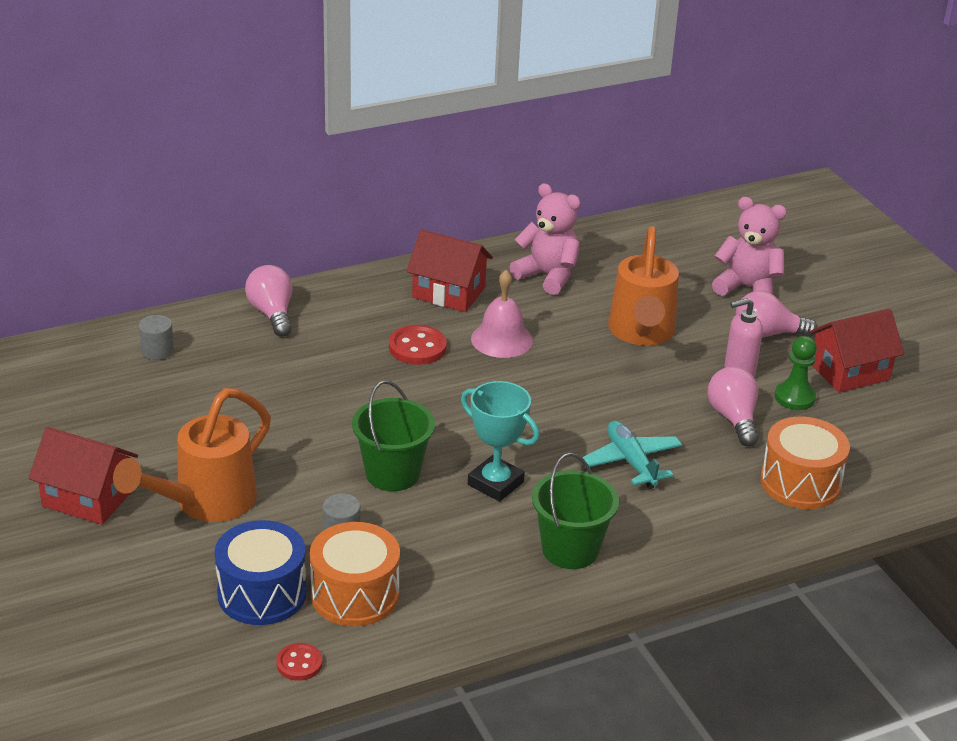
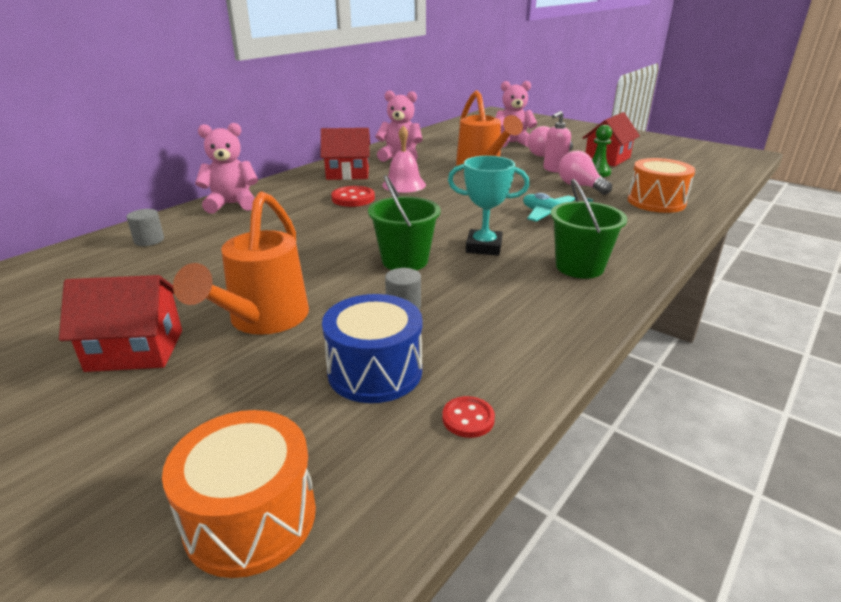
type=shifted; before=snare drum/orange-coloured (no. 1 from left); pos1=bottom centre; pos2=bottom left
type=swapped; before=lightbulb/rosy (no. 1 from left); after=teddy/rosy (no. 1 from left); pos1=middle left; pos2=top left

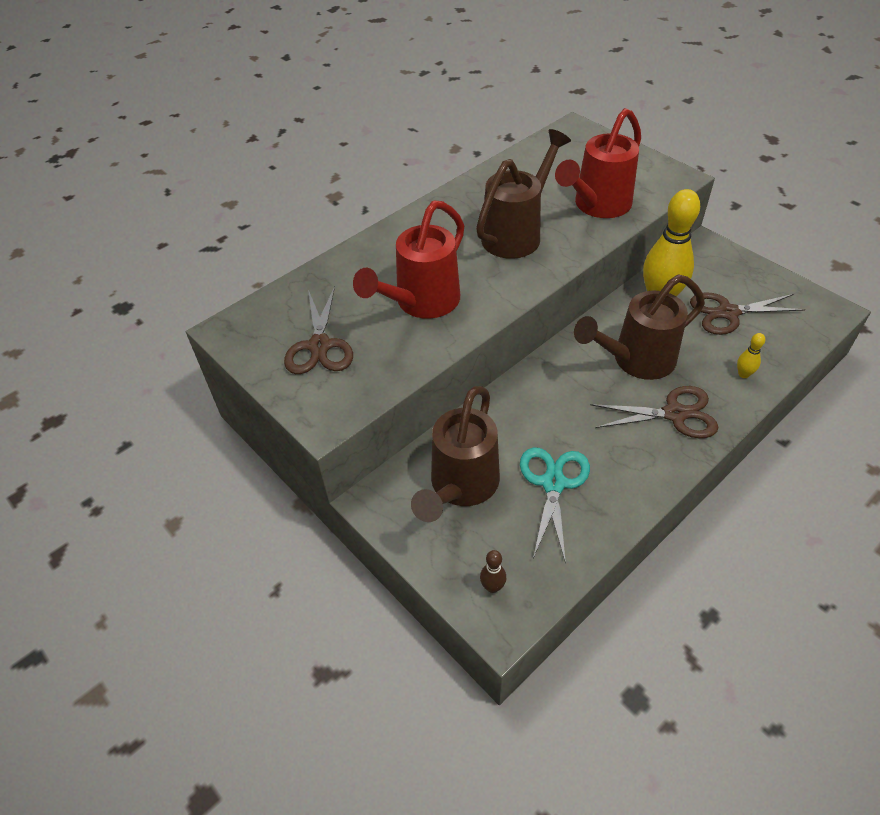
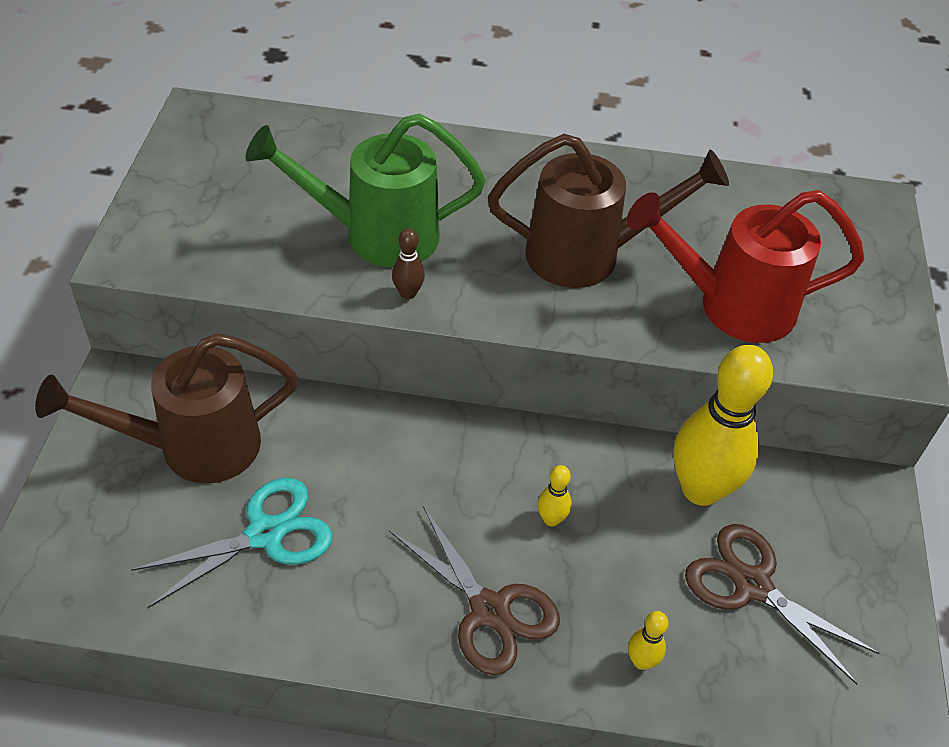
type=gone; before=shears/brown (no. 1 from left); pos1=centre
type=shifted; before=tenpin/brown; pos1=bottom centre; pos2=centre
type=swapped; before=watering pot/brown (no. 3 from left); after=tenpin/yellow (no. 1 from left); pos1=middle right; pos2=centre
type=repainted; before=watering pot/red (no. 1 from left); after=watering pot/green; pos1=top centre; pos2=top centre

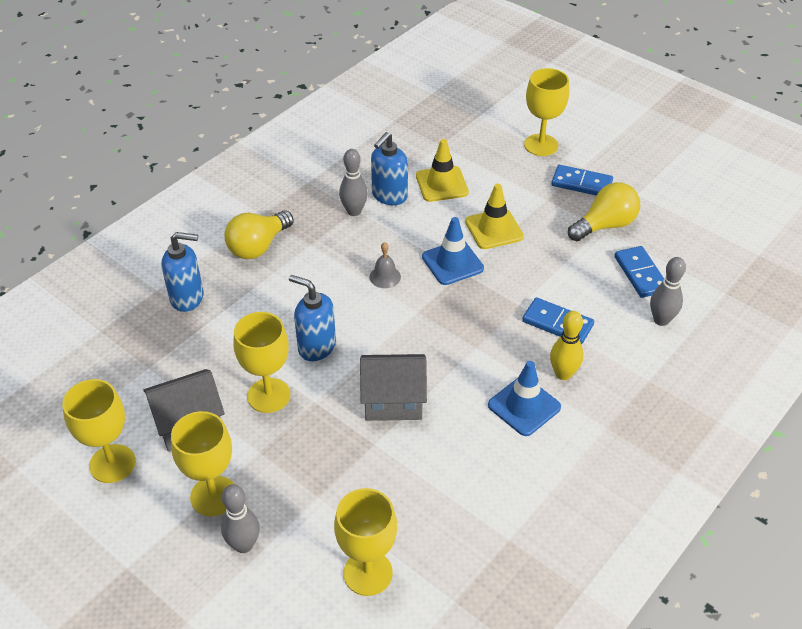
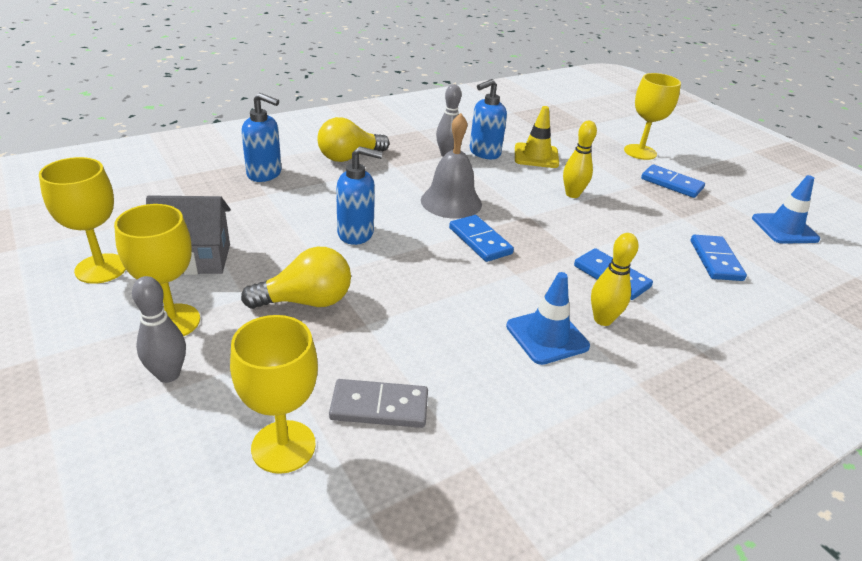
type=gone; before=chalice/yellow (no. 3 from left); pos1=middle left
type=gone; before=toy house/gray (no. 2 from left); pos1=centre
type=gone; before=tenpin/gray (no. 3 from left); pos1=middle right
type=new; after=domino tile/gray; pos2=bottom centre
type=new; after=domino tile/cobalt (no. 1 from left); pos2=centre
type=shifted; before=road cone/cobalt (no. 1 from left in the first image); after=road cone/cobalt (no. 2 from left); pos1=centre; pos2=middle right
type=shifted; before=lightbulb/yellow (no. 2 from left in the first image); after=lightbulb/yellow (no. 1 from left); pos1=middle right; pos2=centre
type=swapped; before=road cone/yellow (no. 2 from left); after=tenpin/yellow (no. 1 from left); pos1=centre; pos2=top right
type=rotated; before=soap pump/cobalt (no. 2 from left); pos1=centre; pos2=centre; turn=135
type=scaled; before=hand bell/gray; pos1=centre; pos2=top centre; scale=1.97

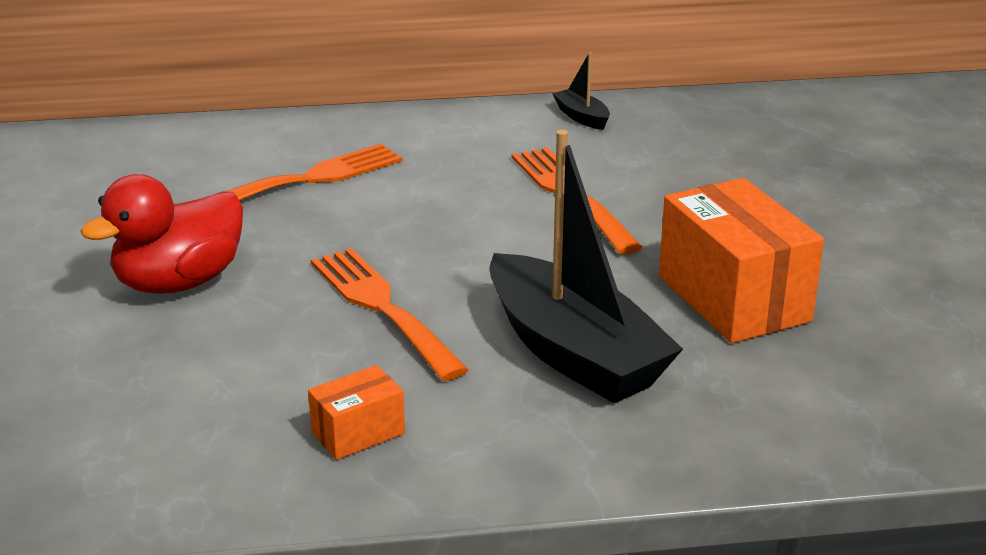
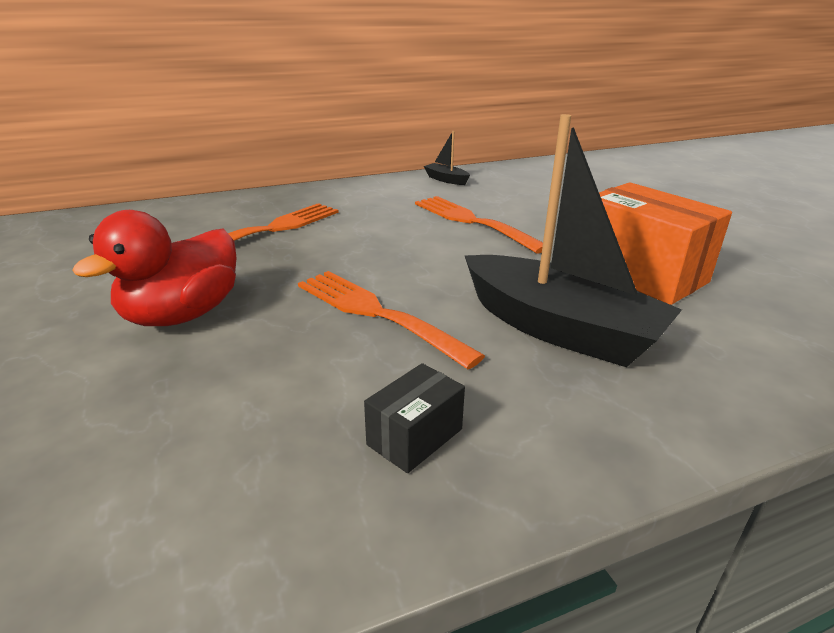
type=repainted; before=parcel/orange-coloured (no. 1 from left); after=parcel/jet-black; pos1=bottom centre; pos2=centre

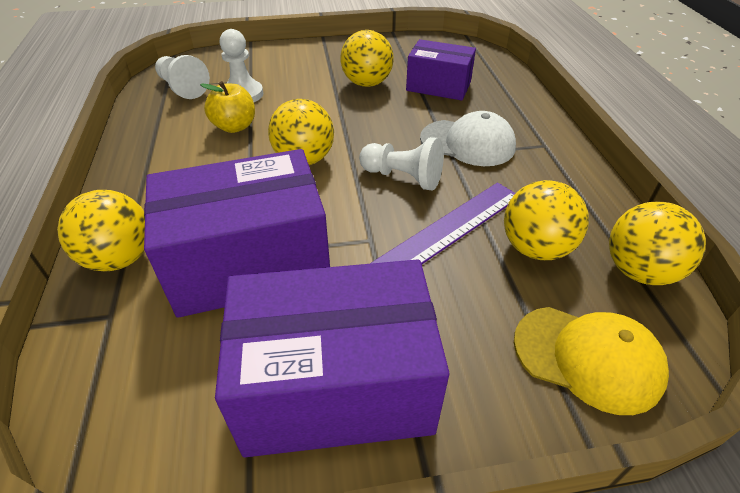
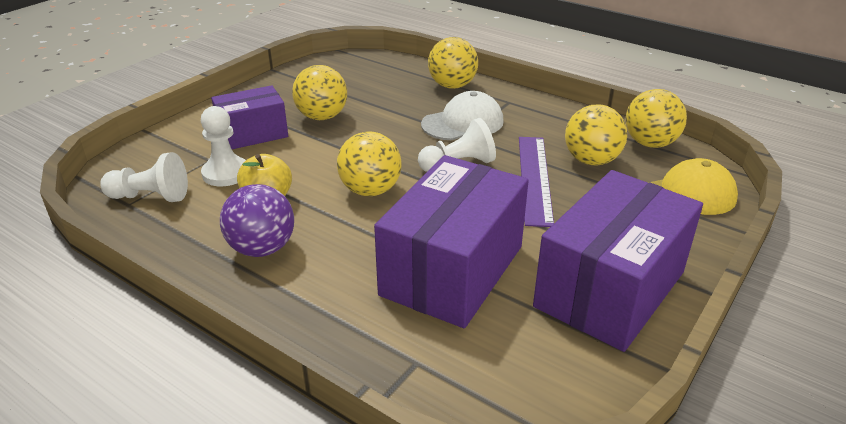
type=new; after=sphere/royal purple; pos2=middle left
type=shifted; before=sphere/yellow (no. 1 from left in the first image); after=sphere/yellow (no. 3 from left); pos1=middle left; pos2=top centre
type=shifted; before=parcel/royal purple (no. 3 from left in the first image); after=parcel/royal purple (no. 1 from left); pos1=top centre; pos2=top left

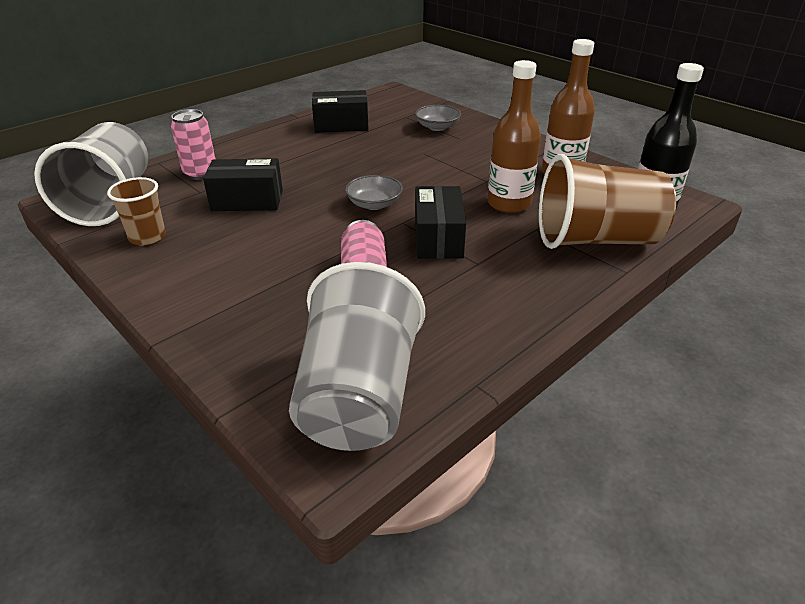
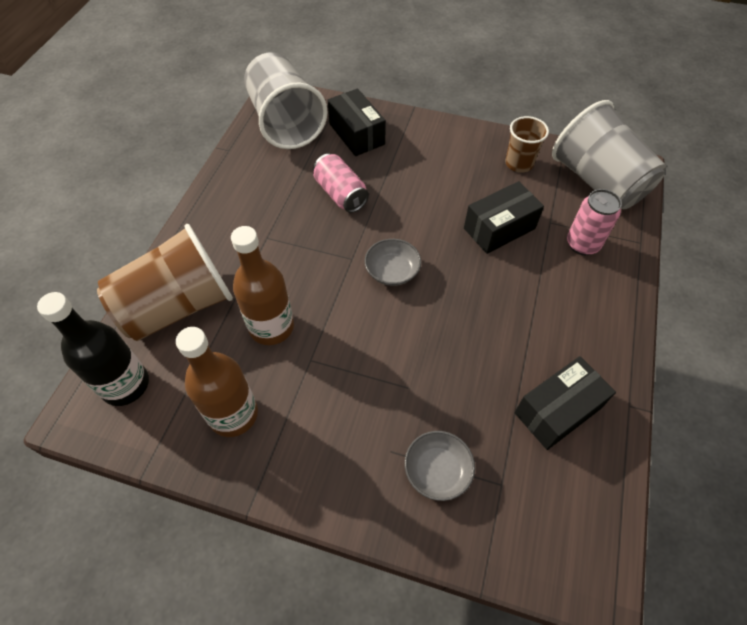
type=shifted; before=parcel/jet-black (no. 3 from left in the first image); after=parcel/jet-black (no. 1 from left); pos1=centre; pos2=top centre

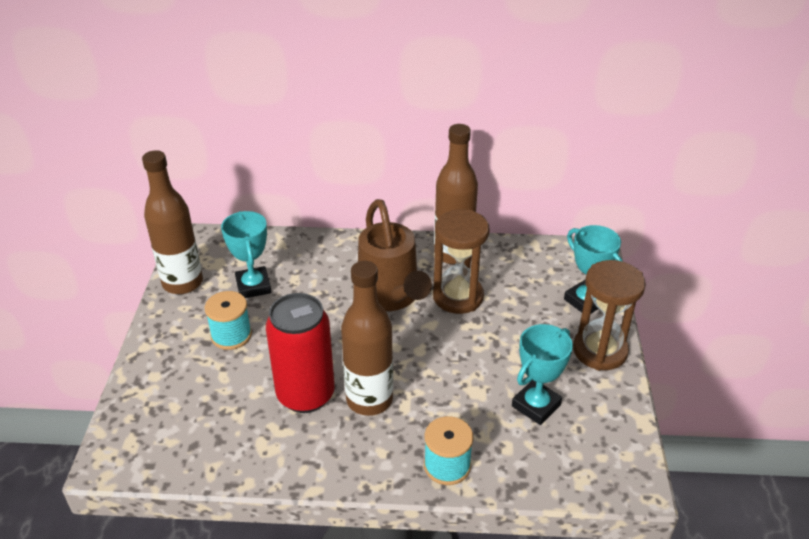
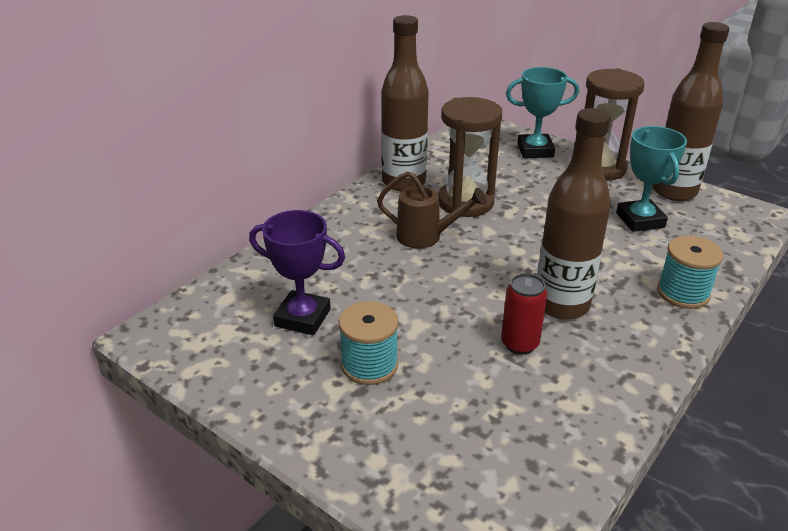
type=shifted; before=bottle/brown (no. 1 from left in the first image); after=bottle/brown (no. 3 from left); pos1=middle left; pos2=top right
type=repainted; before=award cup/teal (no. 1 from left); after=award cup/royal purple; pos1=middle left; pos2=centre
type=scaled; before=soda can/red; pos1=centre; pos2=centre; scale=0.52
type=scaled; before=watering pot/brown; pos1=centre; pos2=centre; scale=0.6

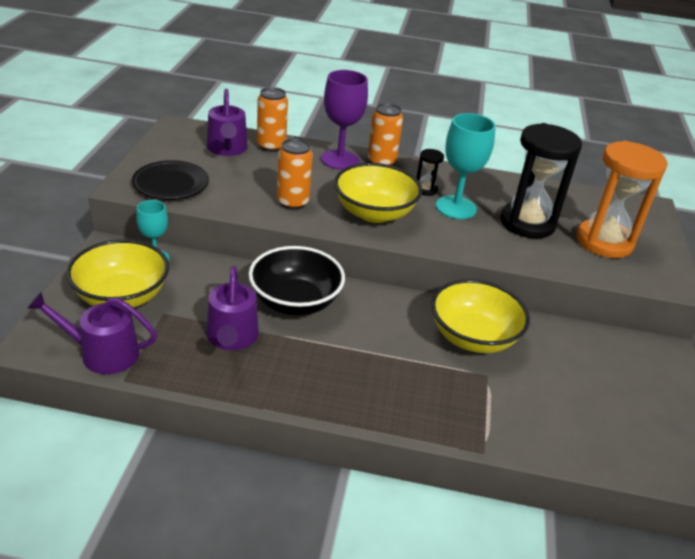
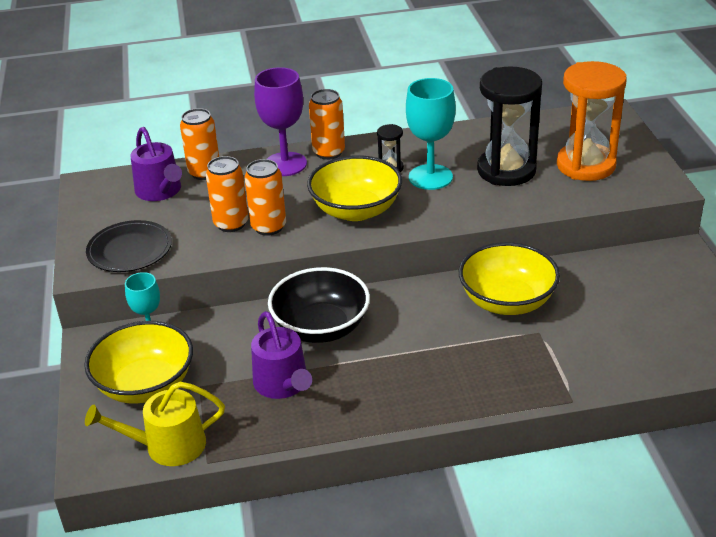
type=new; after=soda can/orange-coloured (no. 2 from left); pos2=middle left
type=repainted; before=watering pot/royal purple (no. 1 from left); after=watering pot/yellow; pos1=middle left; pos2=bottom left

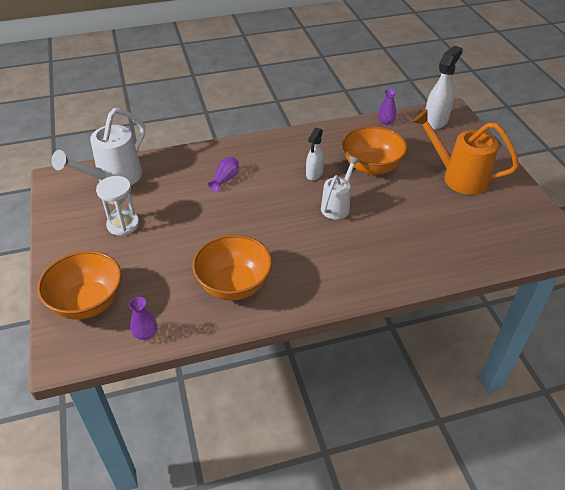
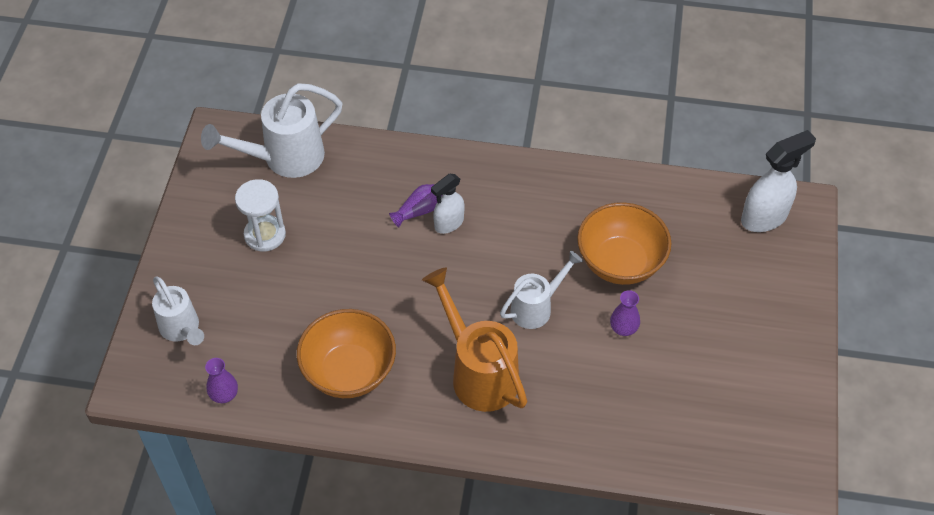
type=shifted; before=spray bottle/pure white (no. 1 from left); pos1=top centre; pos2=centre
type=shifted; before=tall vase/royal purple (no. 3 from left); pos1=top right; pos2=middle right
type=shifted; before=watering pot/orange-coloured; pos1=top right; pos2=centre
type=swapped; before=deep dish/orange-coloured (no. 1 from left); after=watering pot/pure white (no. 1 from left); pos1=middle left; pos2=middle left

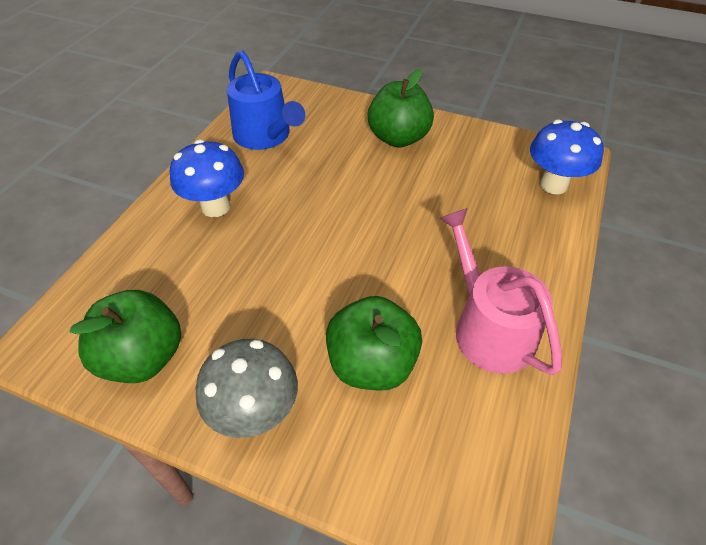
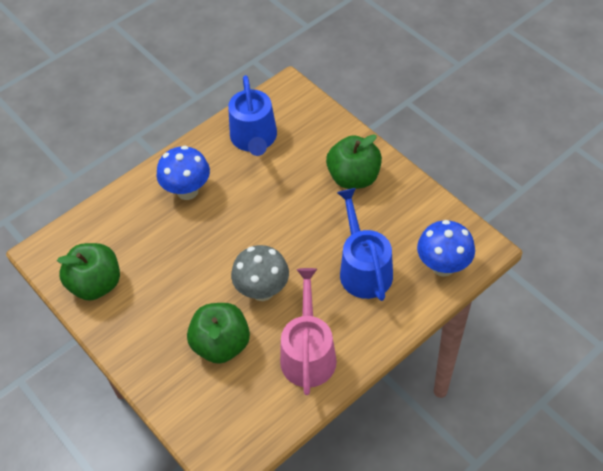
type=new; after=watering pot/cobalt (no. 2 from left); pos2=centre
type=shifted; before=toadstool/gray; pos1=bottom centre; pos2=centre

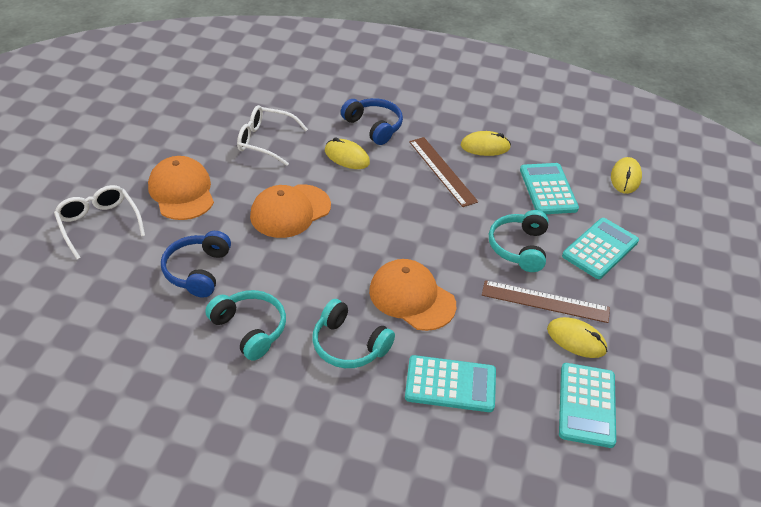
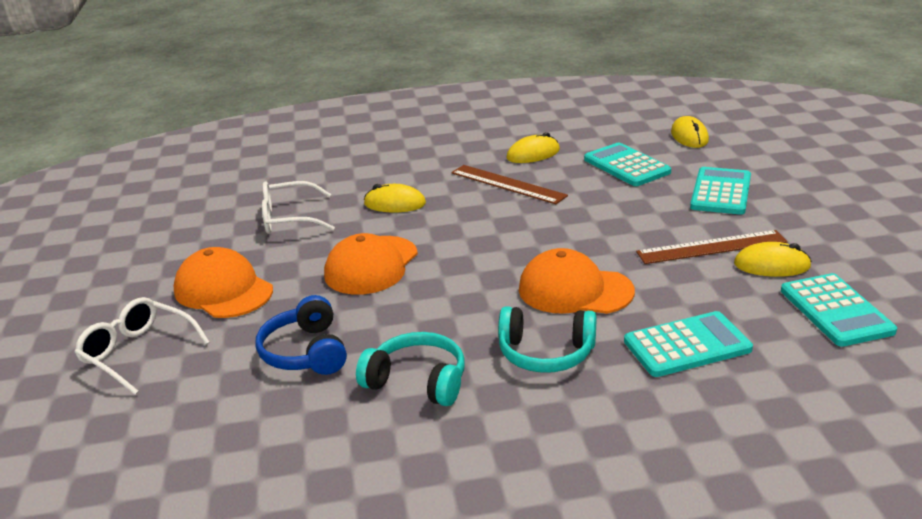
type=gone; before=over-ear headphones/cobalt (no. 2 from left); pos1=top centre
type=gone; before=over-ear headphones/teal (no. 3 from left); pos1=middle right

